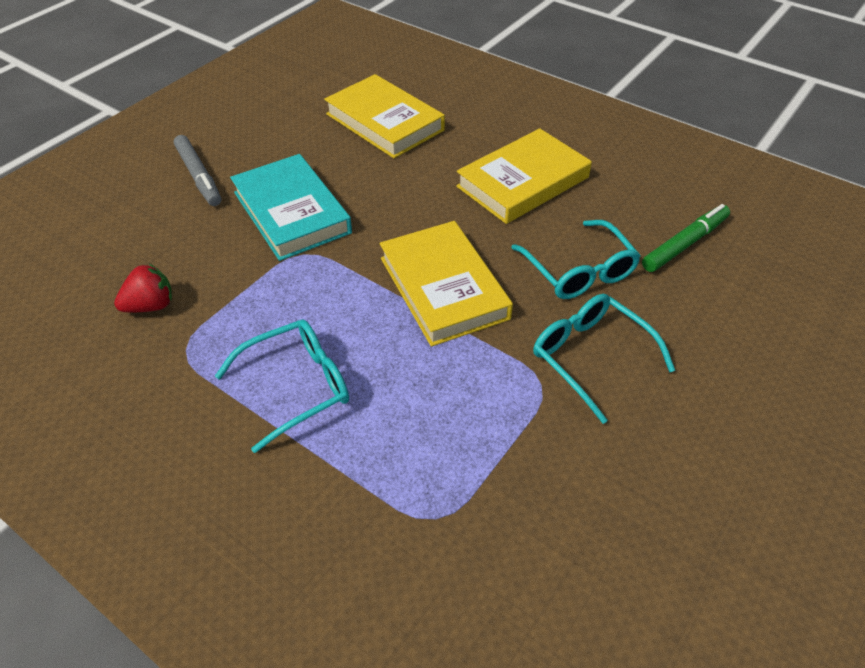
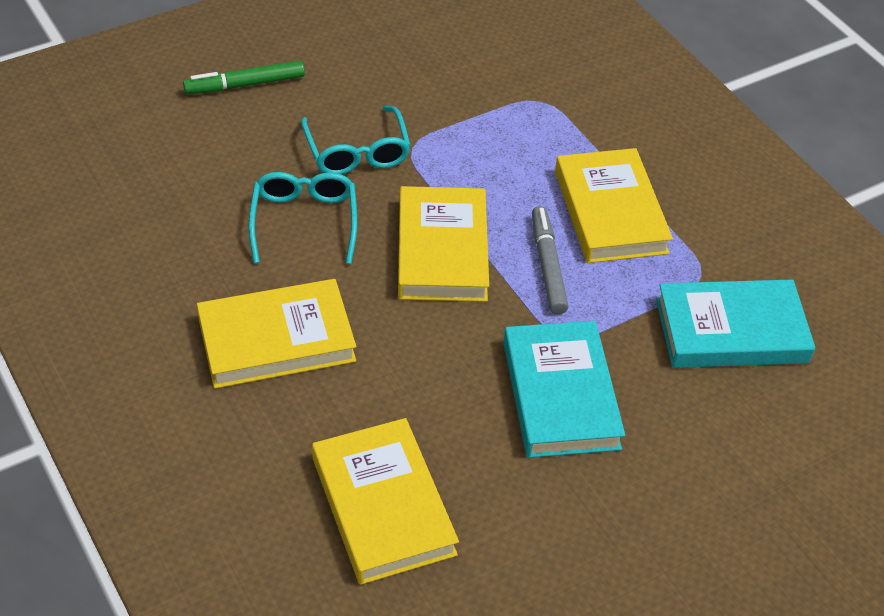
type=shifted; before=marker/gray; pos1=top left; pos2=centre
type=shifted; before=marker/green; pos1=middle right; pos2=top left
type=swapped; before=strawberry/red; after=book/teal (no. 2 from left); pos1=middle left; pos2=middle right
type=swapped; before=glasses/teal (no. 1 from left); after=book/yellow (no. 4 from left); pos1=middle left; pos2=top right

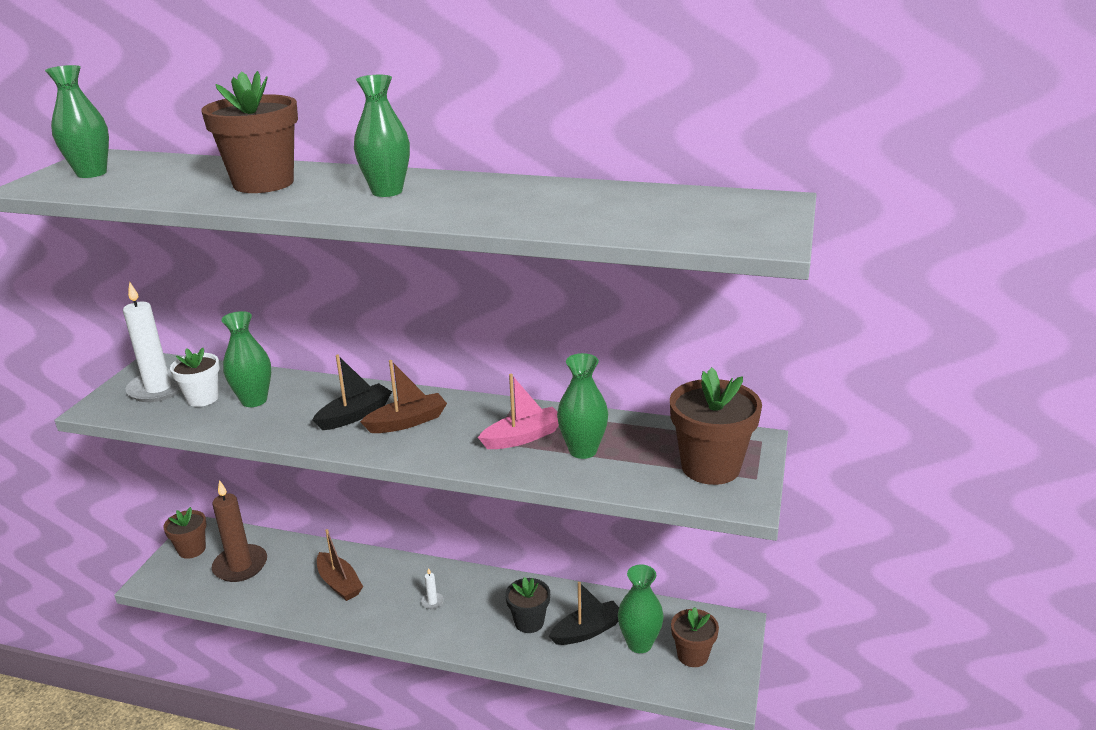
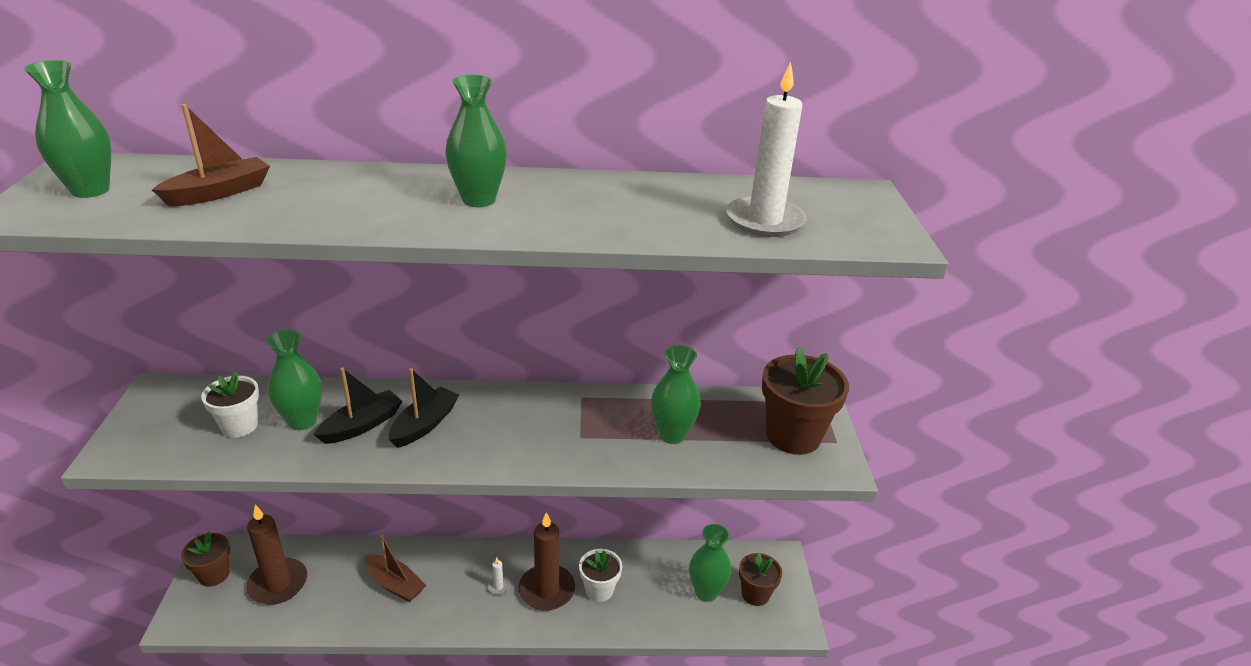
type=gone; before=flower pot/brown (no. 2 from left); pos1=top left
type=gone; before=boat/rosy; pos1=centre
type=new; after=pillar candle/brown (no. 2 from left); pos2=bottom centre
type=shifted; before=pillar candle/pure white (no. 1 from left in the first image); after=pillar candle/pure white (no. 2 from left); pos1=middle left; pos2=top centre
type=shifted; before=boat/brown (no. 2 from left in the first image); after=boat/brown (no. 1 from left); pos1=centre; pos2=top left
type=shifted; before=boat/jet-black (no. 2 from left in the first image); after=boat/jet-black (no. 1 from left); pos1=bottom centre; pos2=middle left
type=repainted; before=flower pot/jet-black; after=flower pot/pure white (no. 2 from left); pos1=bottom centre; pos2=bottom centre

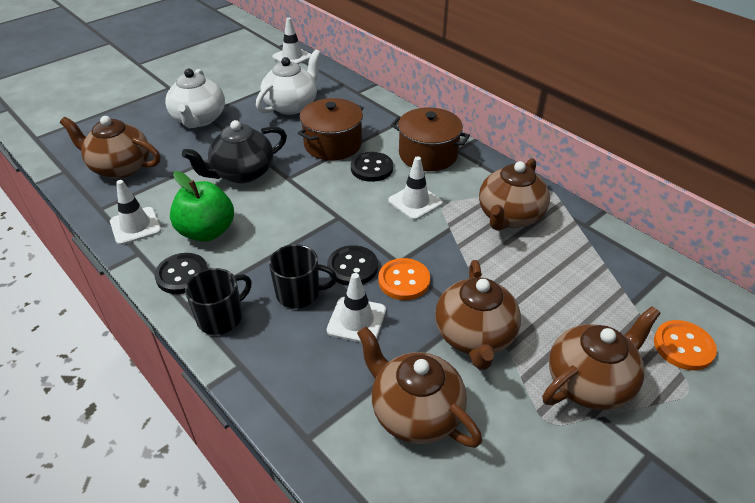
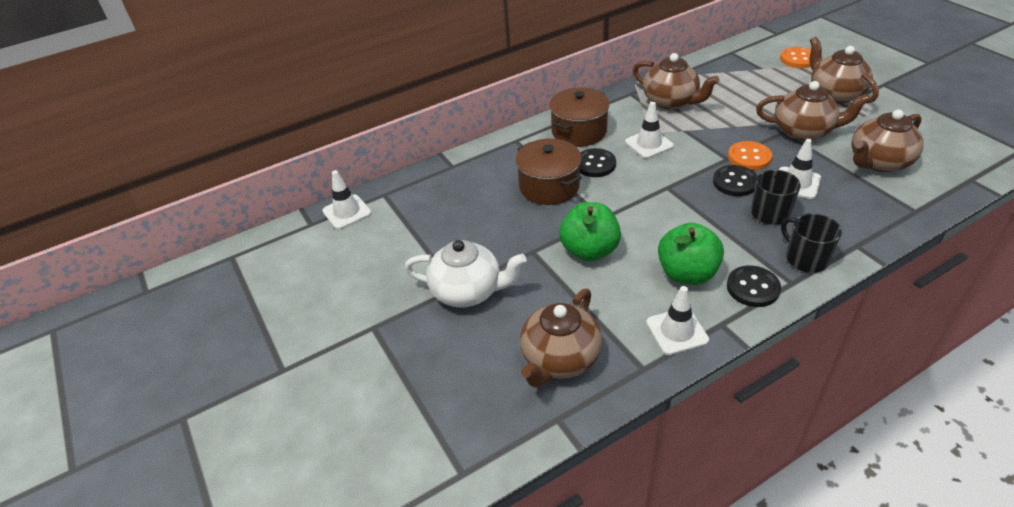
type=gone; before=china teapot/pure white (no. 2 from left); pos1=top centre
type=swapped; before=china teapot/jet-black; after=apple/green (no. 1 from left); pos1=top left; pos2=centre

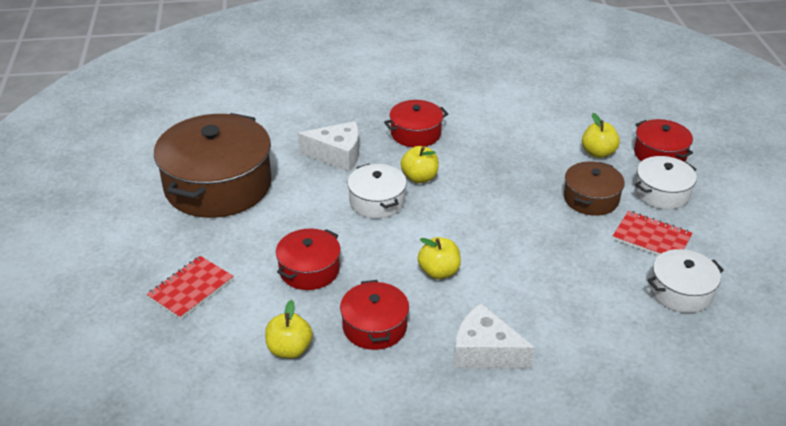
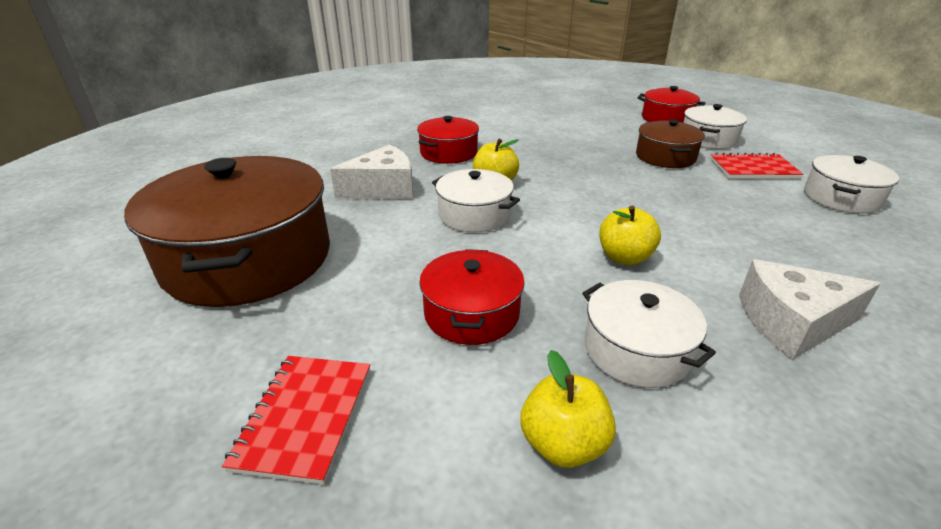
type=gone; before=apple/yellow (no. 4 from left); pos1=top right
type=repainted; before=cooking pot/red (no. 2 from left); after=cooking pot/pure white (no. 2 from left); pos1=bottom centre; pos2=middle right

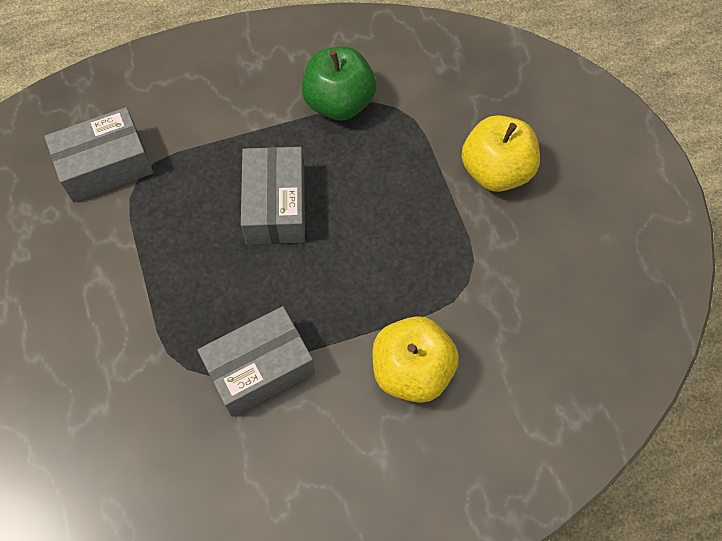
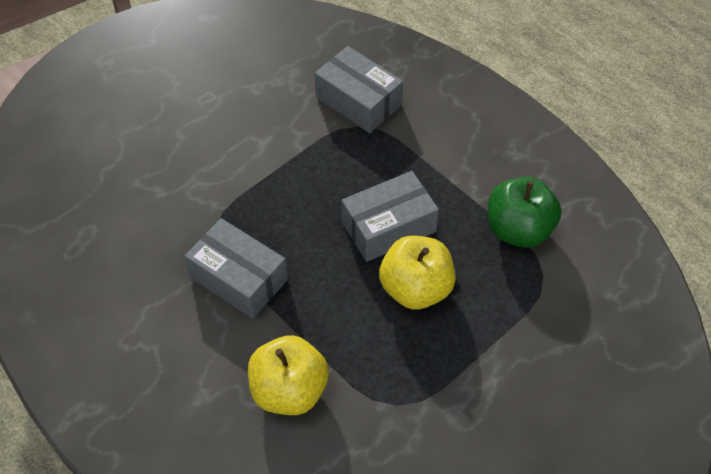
type=shifted; before=apple/yellow (no. 2 from left); pos1=top right; pos2=centre

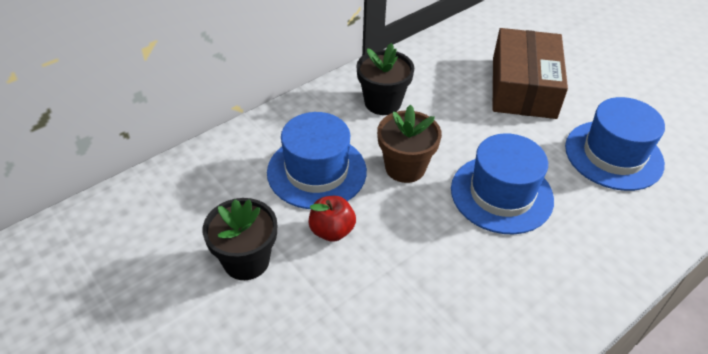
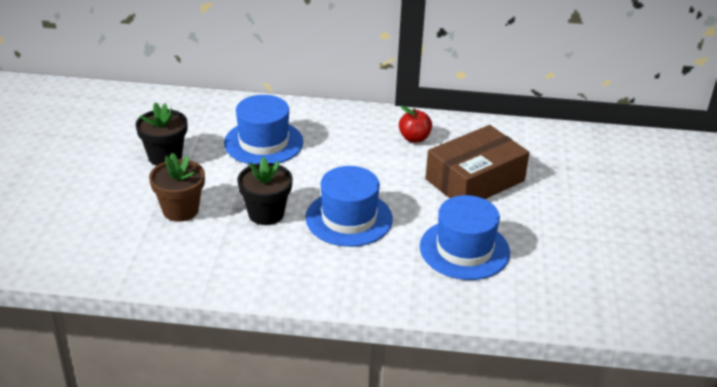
type=shifted; before=apple/red; pos1=centre; pos2=top centre
type=shifted; before=flower pot/jet-black (no. 2 from left); pos1=top centre; pos2=centre
type=shifted; before=flower pot/brown; pos1=centre; pos2=middle left

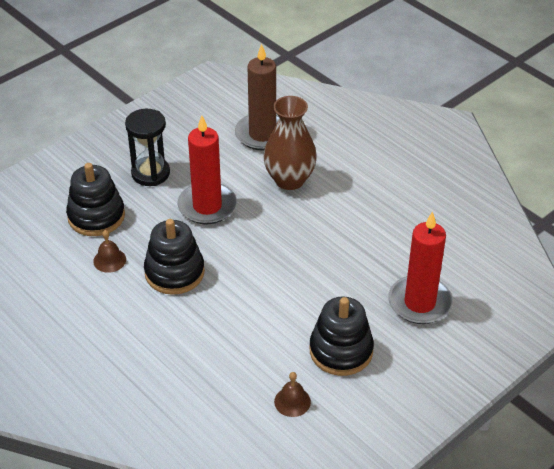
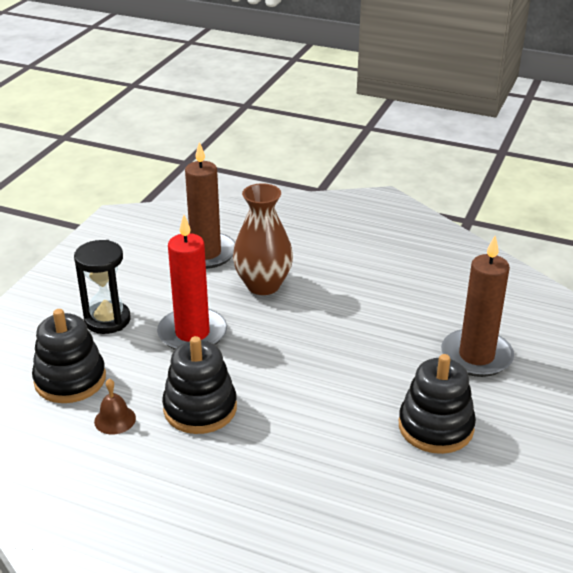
type=gone; before=hand bell/brown (no. 2 from left); pos1=bottom centre
type=repainted; before=pillar candle/red (no. 2 from left); after=pillar candle/brown (no. 2 from left); pos1=middle right; pos2=middle right

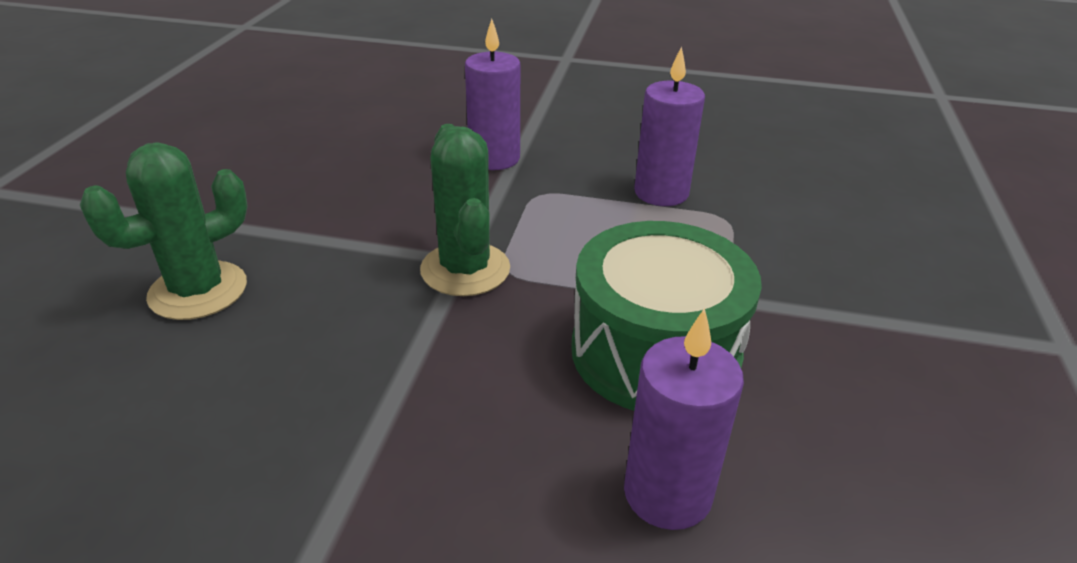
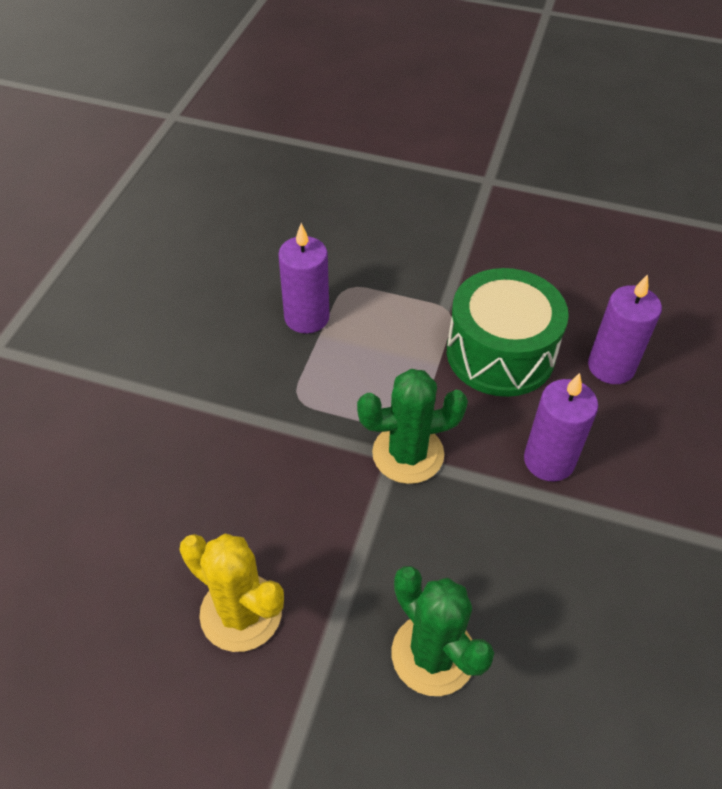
type=new; after=prickly plant/yellow; pos2=bottom left
type=shifted; before=pillar candle/royal purple (no. 1 from left in the first image); after=pillar candle/royal purple (no. 2 from left); pos1=top centre; pos2=middle right

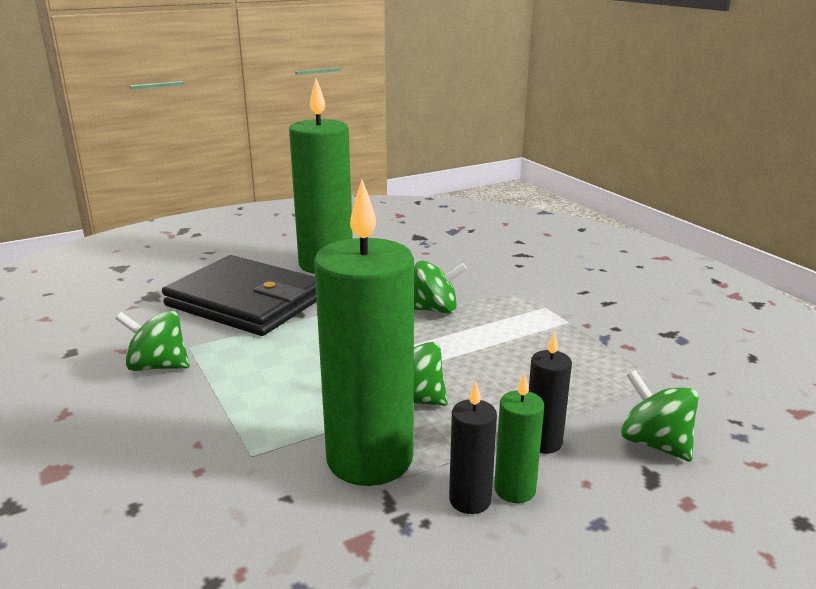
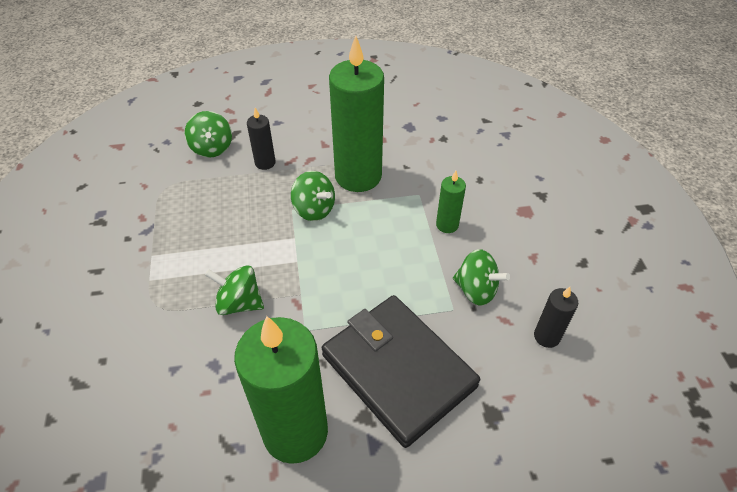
type=shifted; before=pillar candle/jet-black (no. 1 from left in the first image); after=pillar candle/jet-black (no. 2 from left); pos1=bottom centre; pos2=middle right
type=shifted; before=pillar candle/green (no. 3 from left); pos1=bottom centre; pos2=centre

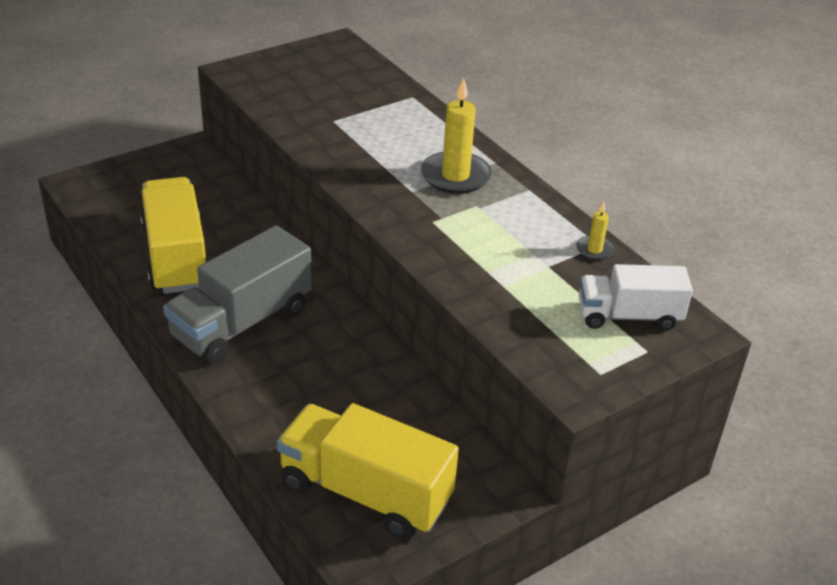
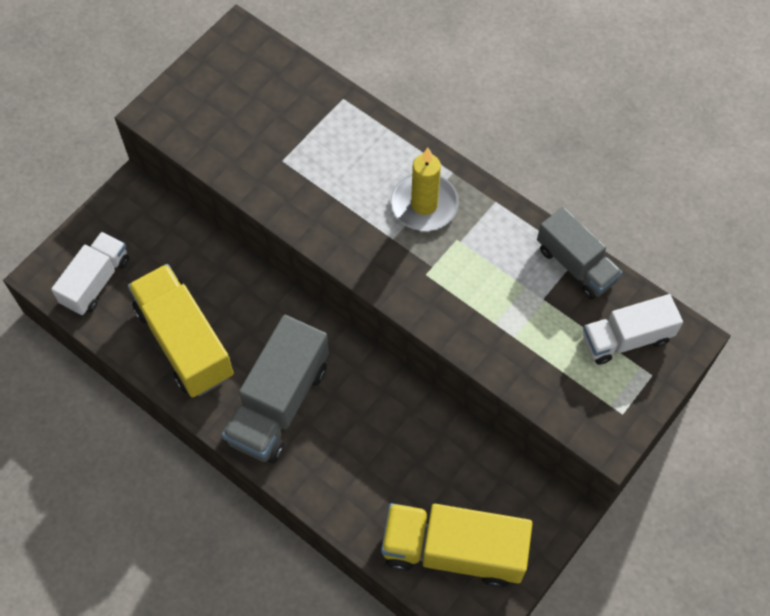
type=new; after=lorry/pure white (no. 1 from left); pos2=middle left
type=swapped; before=pillar candle/yellow (no. 2 from left); after=lorry/gray (no. 2 from left); pos1=middle right; pos2=middle right

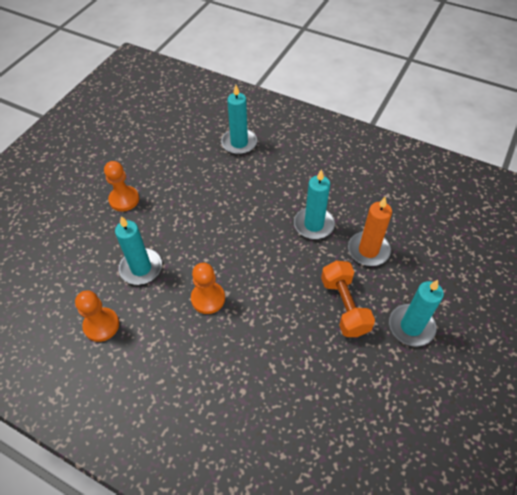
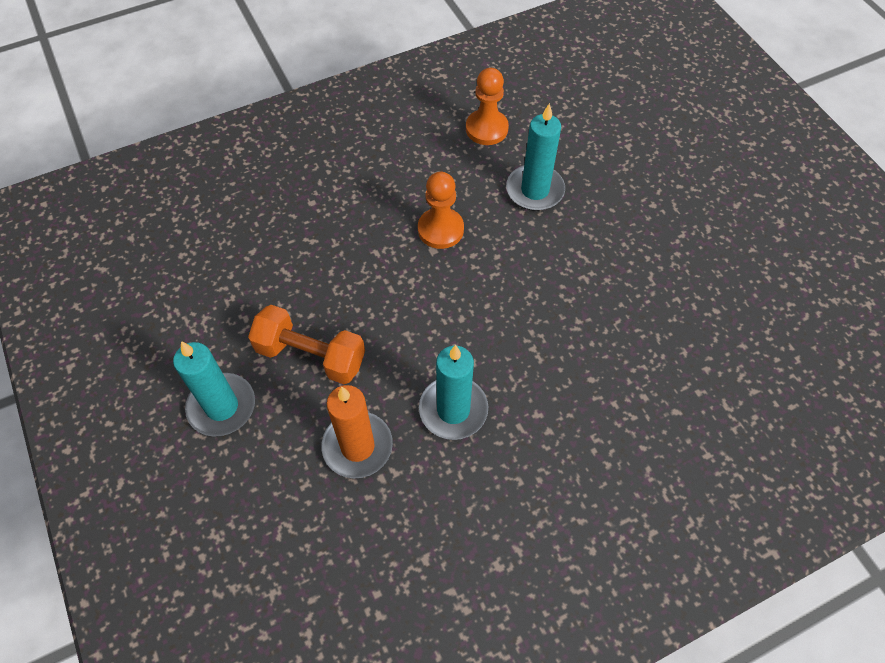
type=gone; before=game pawn/orange-coloured (no. 2 from left); pos1=middle left
type=gone; before=pillar candle/teal (no. 2 from left); pos1=top centre

